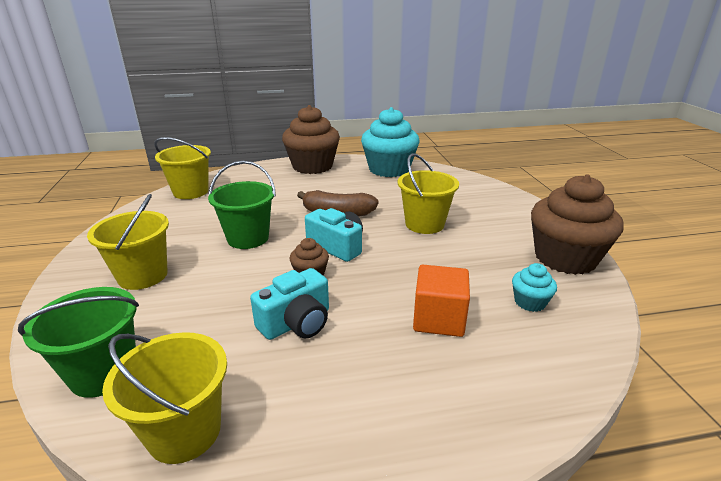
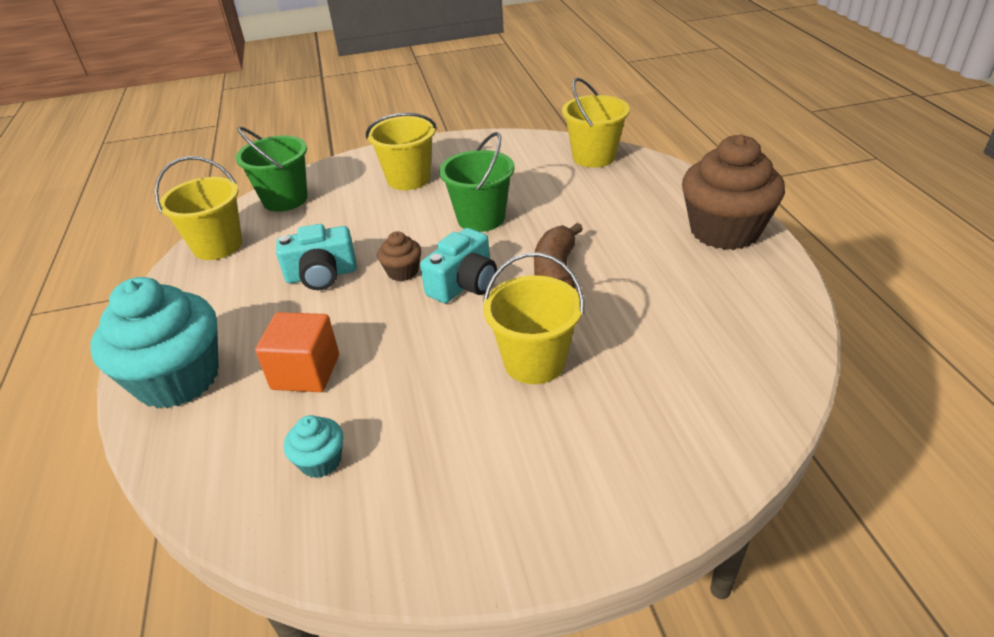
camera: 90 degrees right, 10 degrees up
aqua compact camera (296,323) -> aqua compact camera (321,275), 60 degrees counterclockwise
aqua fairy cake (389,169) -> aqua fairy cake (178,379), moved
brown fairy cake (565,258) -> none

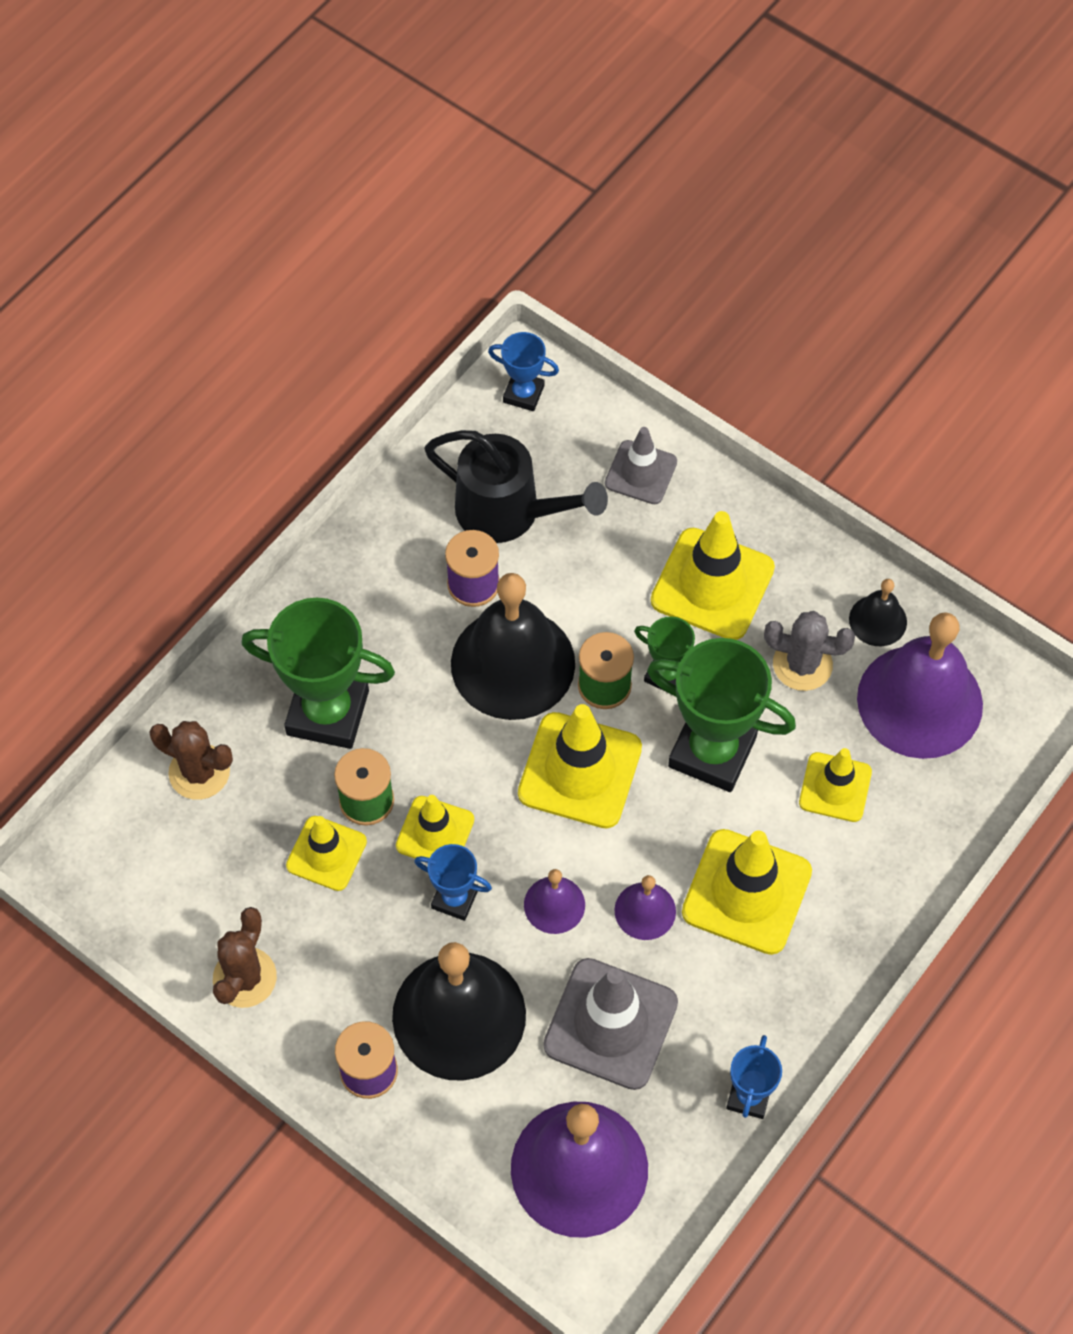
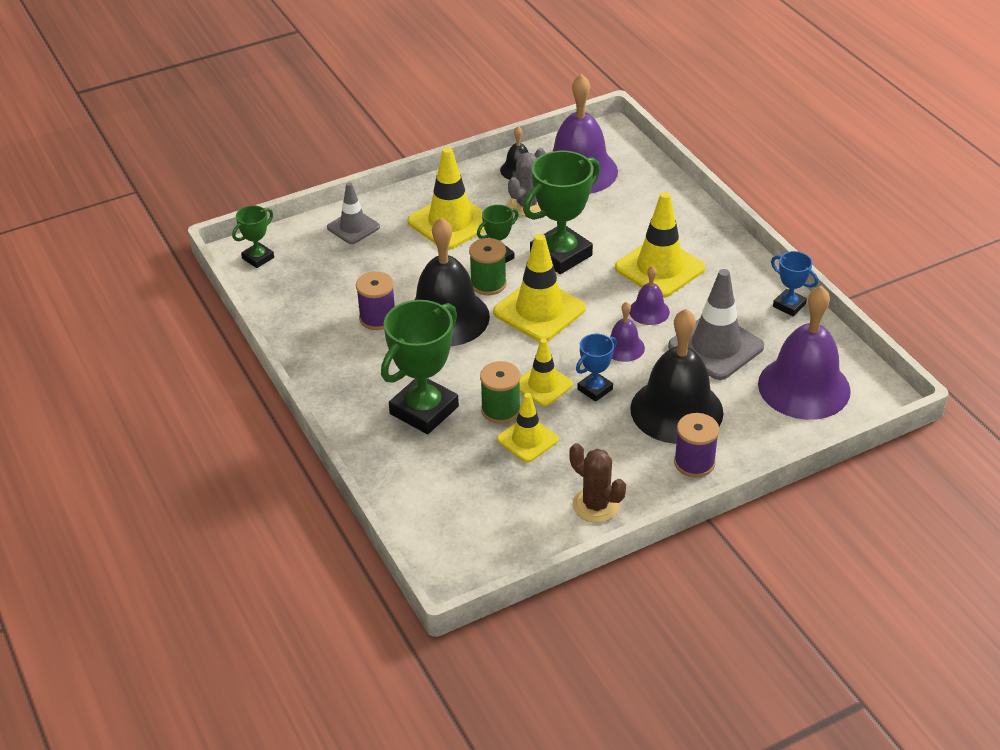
camera: 65 degrees left, 20 degrees down
brown prickly plant (199,772) -> none
black watering pot (509,512) -> none
blue award cup (523,394) -> green award cup (258,258)
yellow traffic cone (835,787) -> none

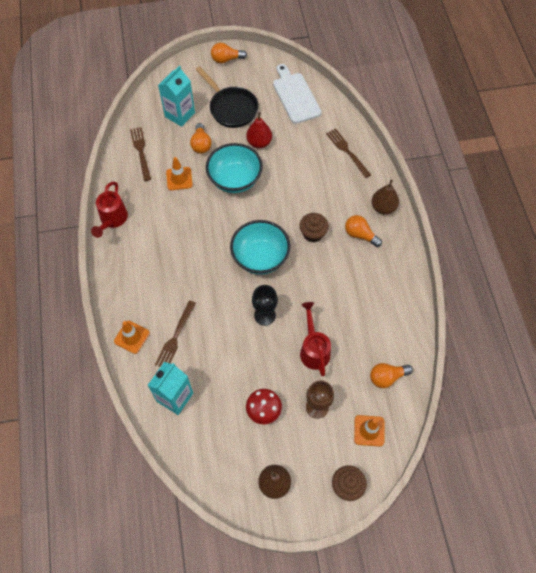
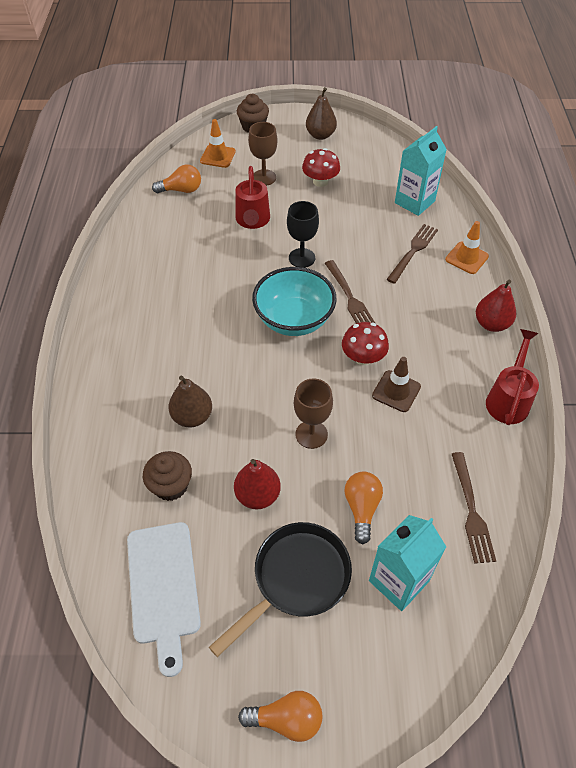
camera: 170 degrees left, 10 degrees down
bright orange traffic cone (179,178) -> none
black skillet (231,108) -> black skillet (296,579), 75 degrees clockwise
aqua serving bowl (235,179) -> brown wine glass (311,434)
brown fairy cake (313,233) -> brown fairy cake (171,486), moved
brown fork (347,151) -> brown fork (350,297), moved
bright orange light bulb (360,235) -> none
brown toy pear (383,207) -> brown toy pear (192,416), moved
none -> red toadstool (363,357)
none -> brown traffic cone (396,391)
none -> red toy pear (491,324)

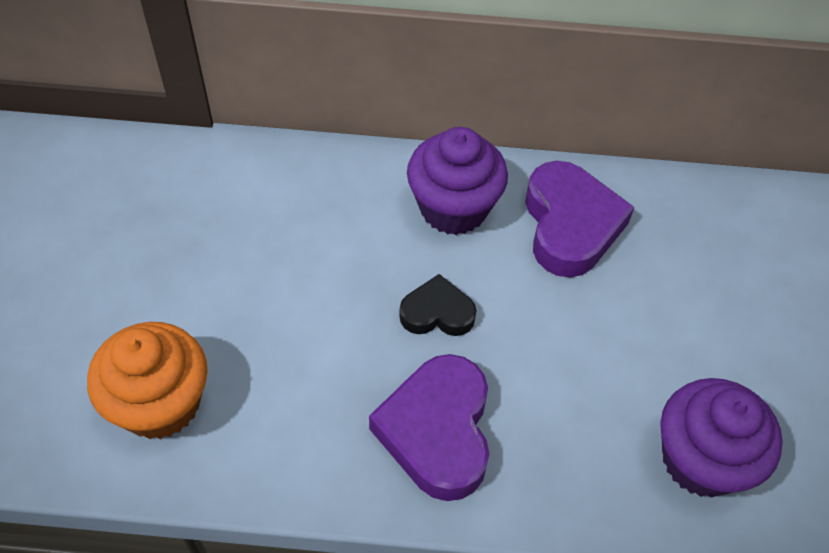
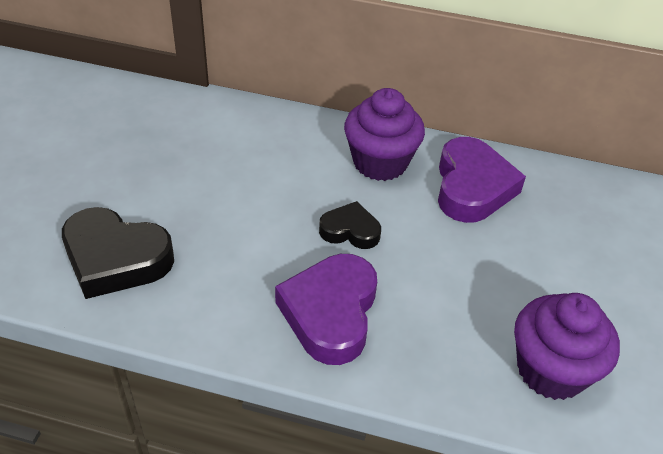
camera: 10 degrees right, 10 degrees down
bright orange fairy cake (160,403) -> black love heart (115,259)

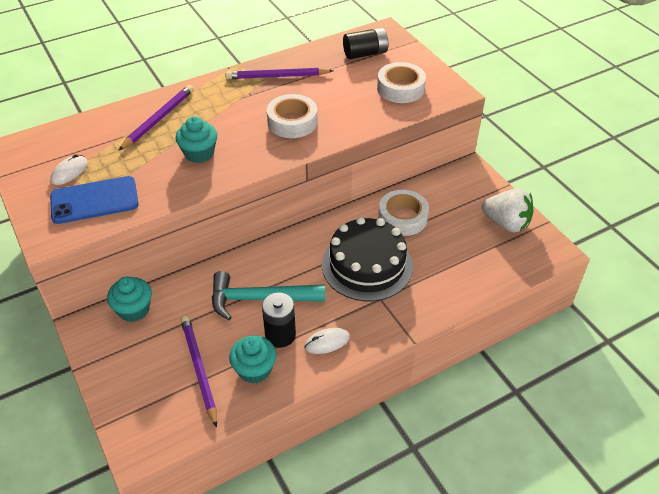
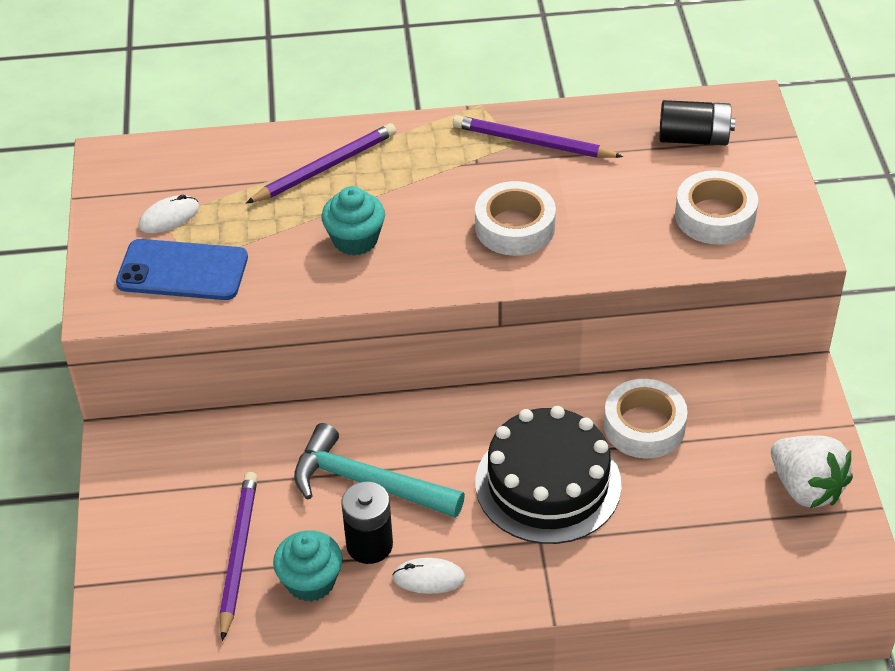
camera: 25 degrees right, 0 degrees up
aqua fairy cake (134,309) -> none

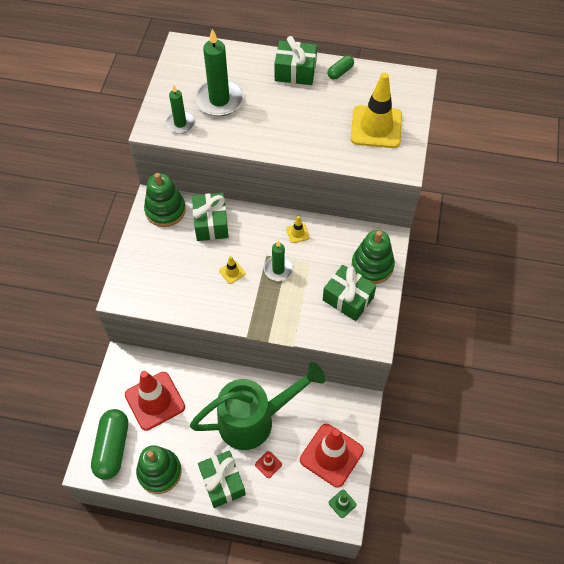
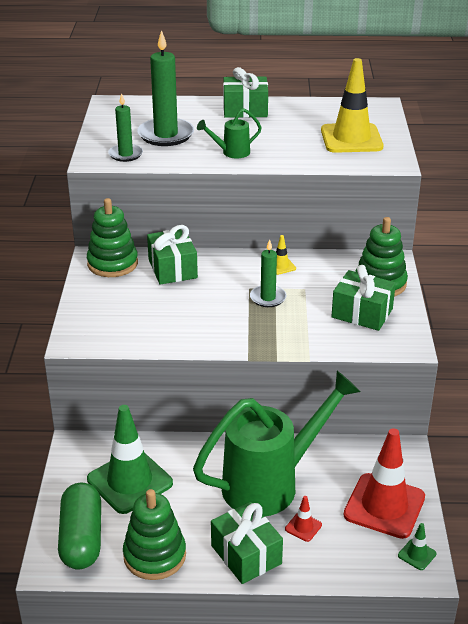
camera: 10 degrees left, 25 degrees down
red traffic cone (155,401) -> green traffic cone (130,481)
yellow traffic cone (232,272) -> none
green pill shape (340,72) -> none
none -> green watering pot (231,153)

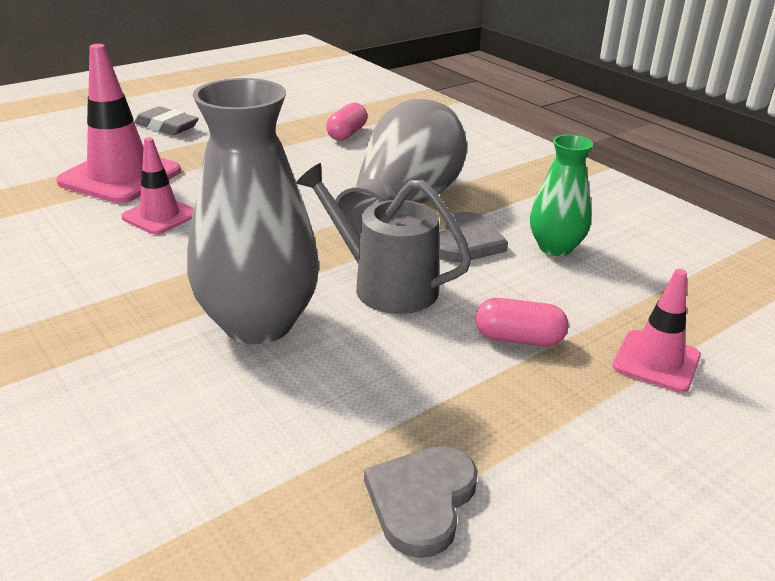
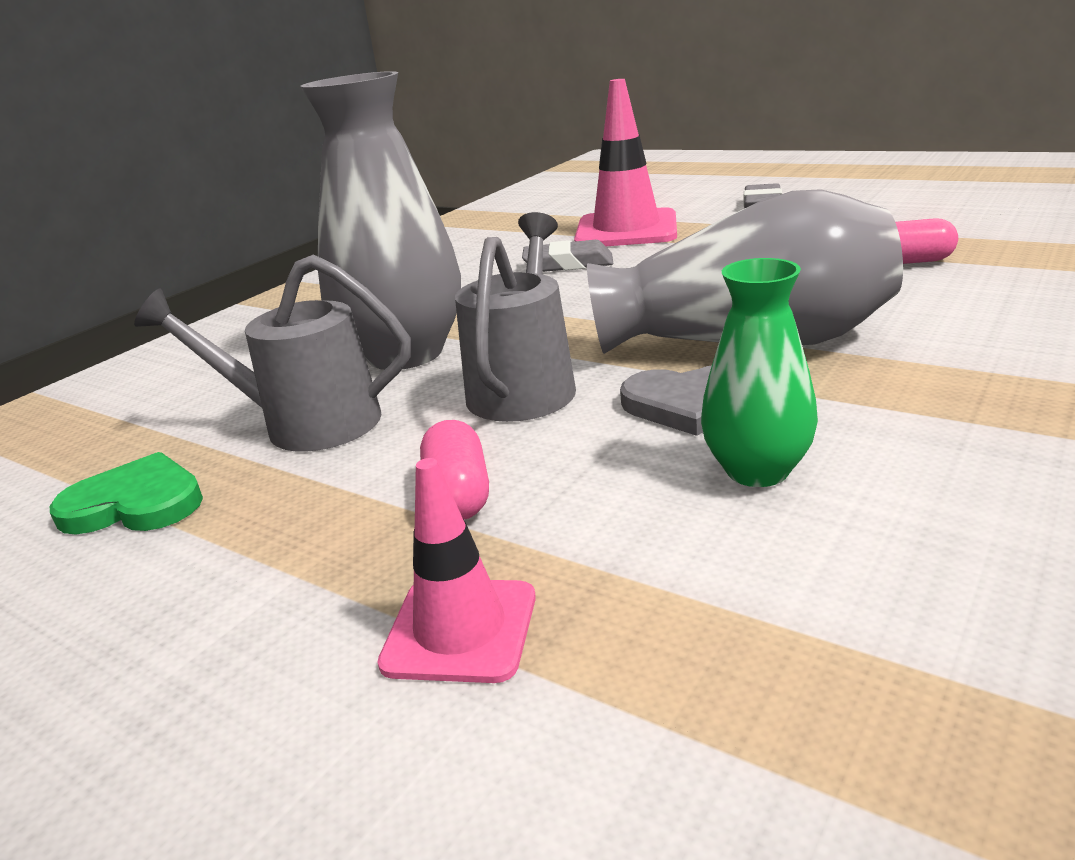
camera: 75 degrees right, 5 degrees down
rose-pink traffic cone (160,216) -> ash-grey pencil eraser (568,264)
ash-grey love heart (421,500) -> green love heart (135,503)
none -> ash-grey watering pot (306,424)

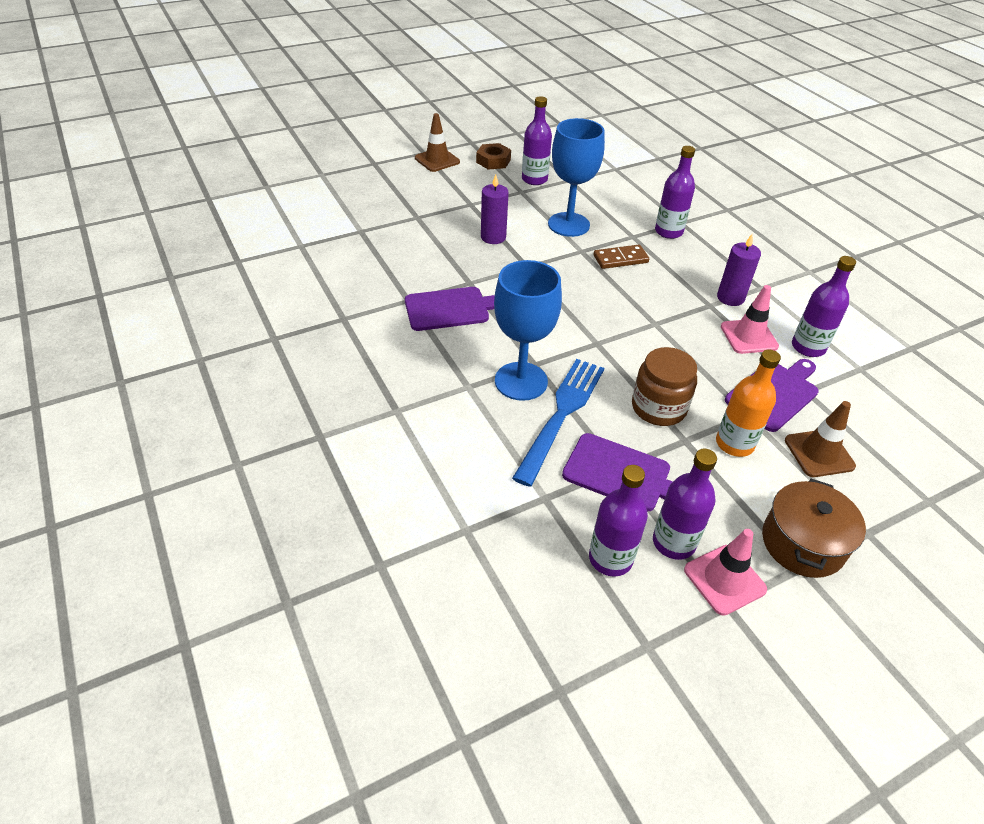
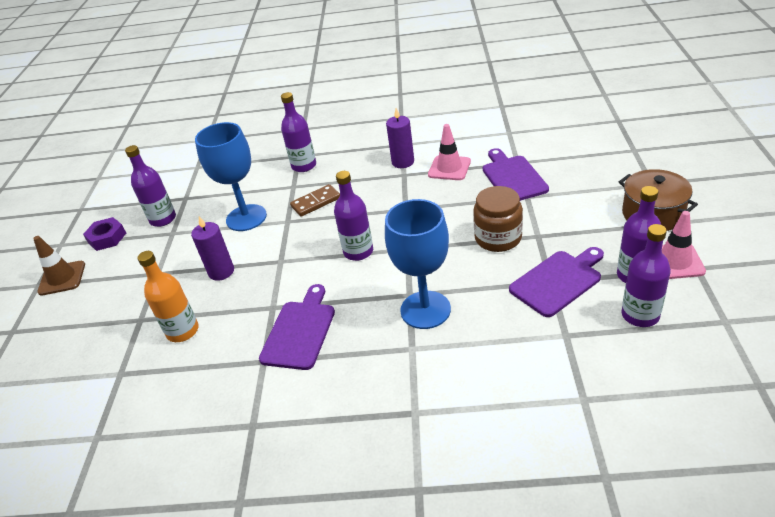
camera: 55 degrees left, 5 degrees down
brown nut (493,161) -> violet nut (107,238)
blue fork (561,415) -> none
brown domino piece (620,259) -> brown domino piece (316,202), 45 degrees clockwise
bright orange drink bottle (734,444) -> bright orange drink bottle (183,331), moved
brown traffic cone (819,453) -> none
violet drink bottle (808,347) -> violet drink bottle (358,252), moved

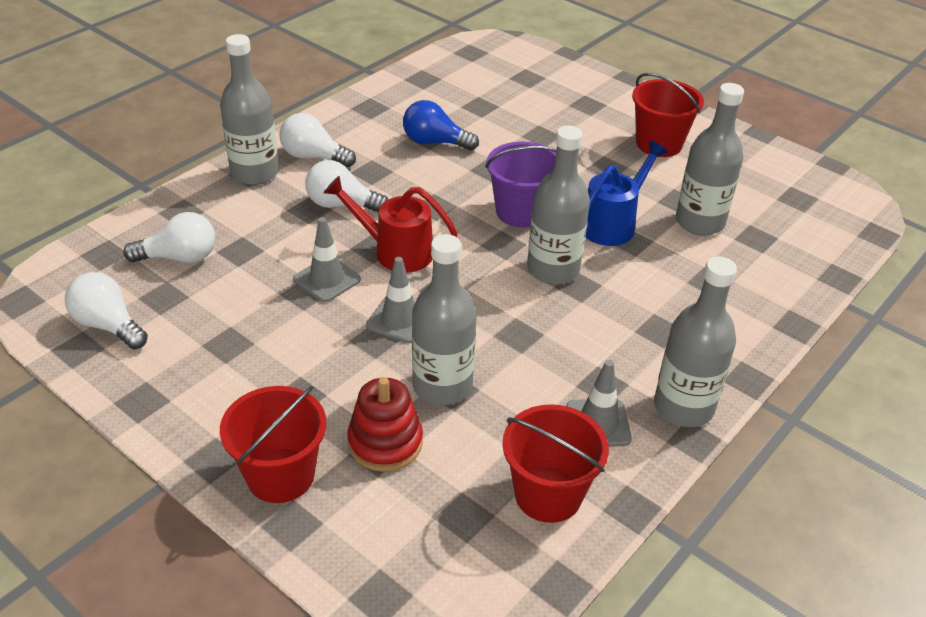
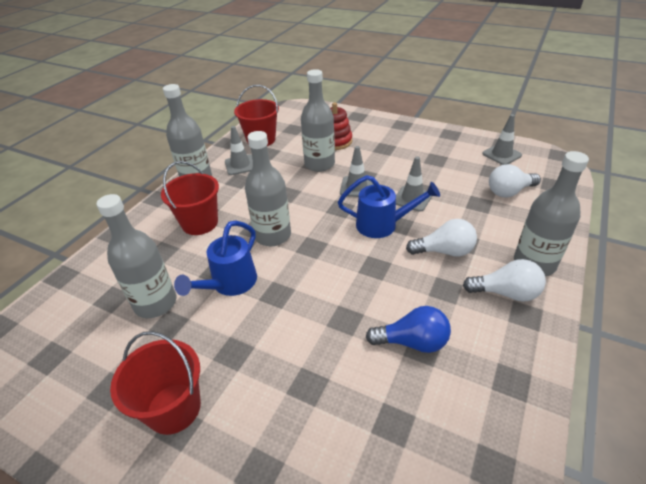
camera: 170 degrees right, 0 degrees up
white light bulb (108,325) -> ash-grey traffic cone (501,154)
red bucket (280,475) -> red bucket (200,223), moved
red watering pot (395,251) -> blue watering pot (382,225)
violet bucket (521,212) -> none

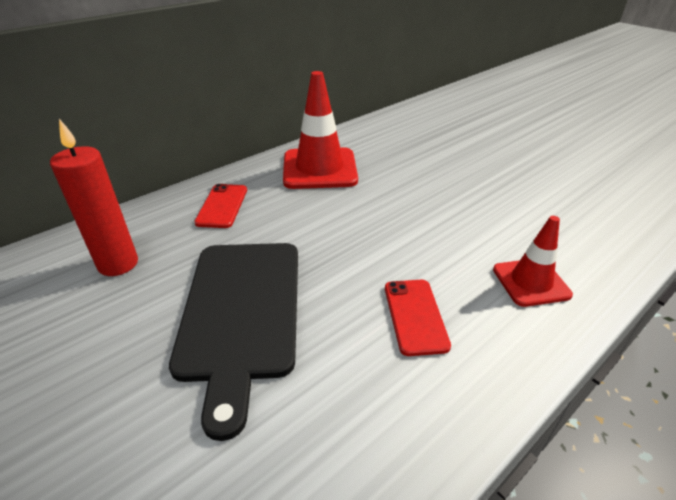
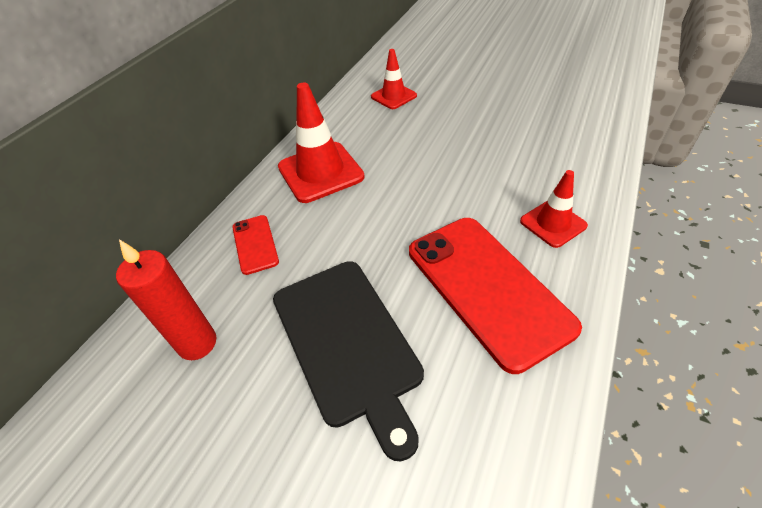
camera: 20 degrees left, 10 degrees up
red phone (415,316) -> red phone (487,287), x2.14
none -> red traffic cone (393,96)

